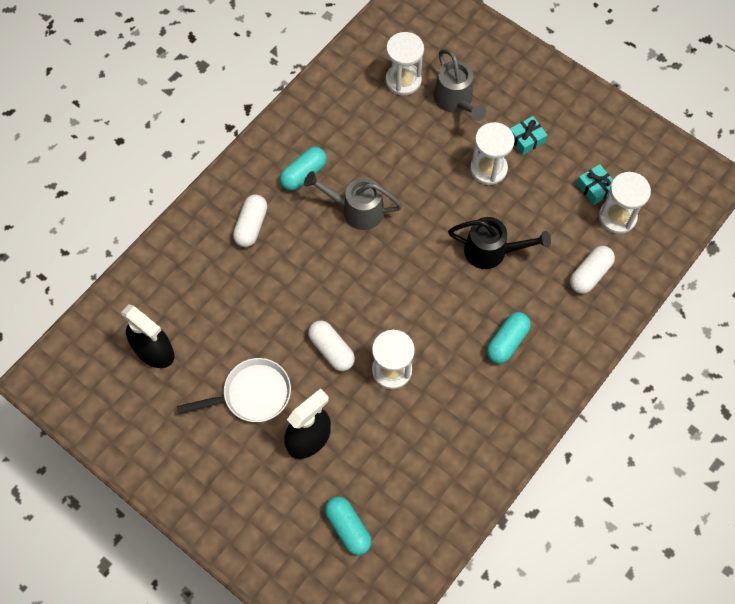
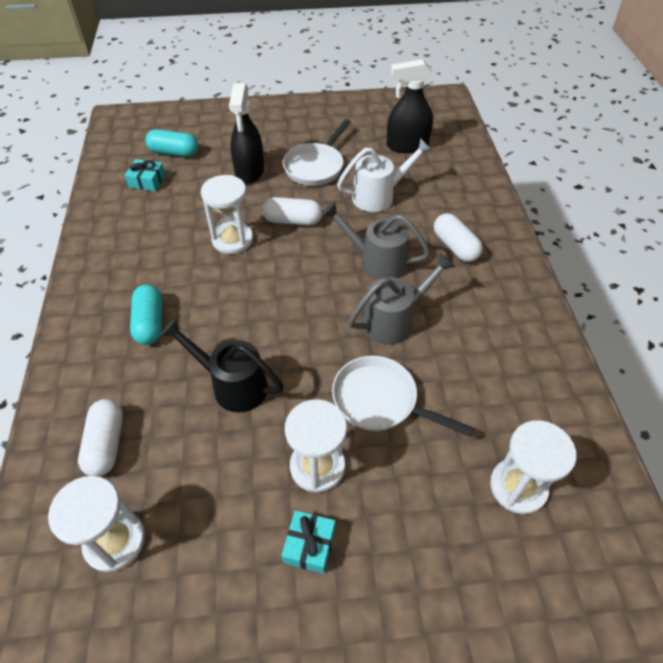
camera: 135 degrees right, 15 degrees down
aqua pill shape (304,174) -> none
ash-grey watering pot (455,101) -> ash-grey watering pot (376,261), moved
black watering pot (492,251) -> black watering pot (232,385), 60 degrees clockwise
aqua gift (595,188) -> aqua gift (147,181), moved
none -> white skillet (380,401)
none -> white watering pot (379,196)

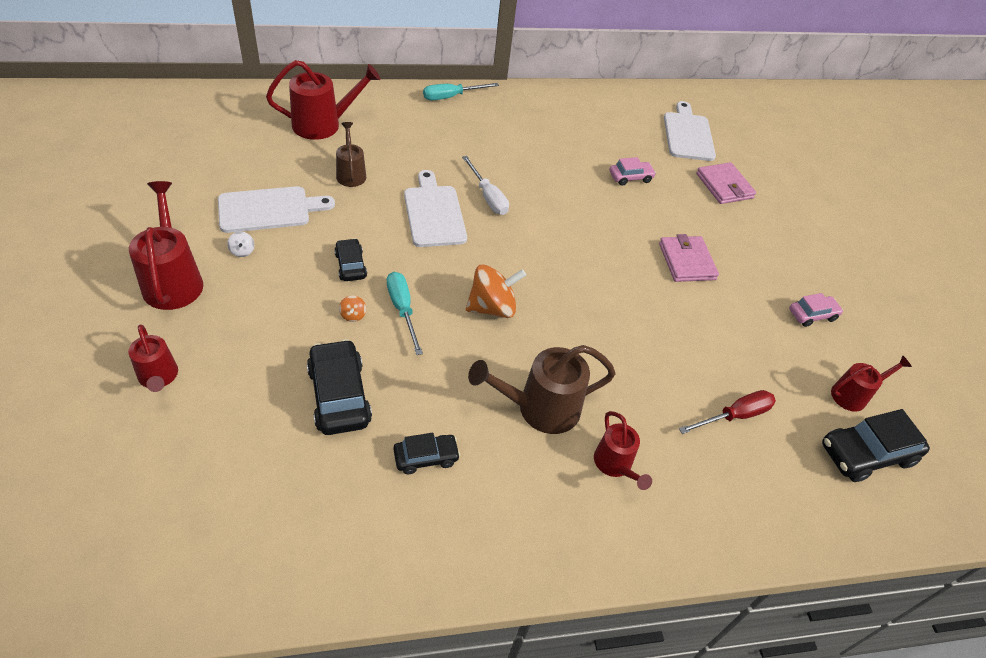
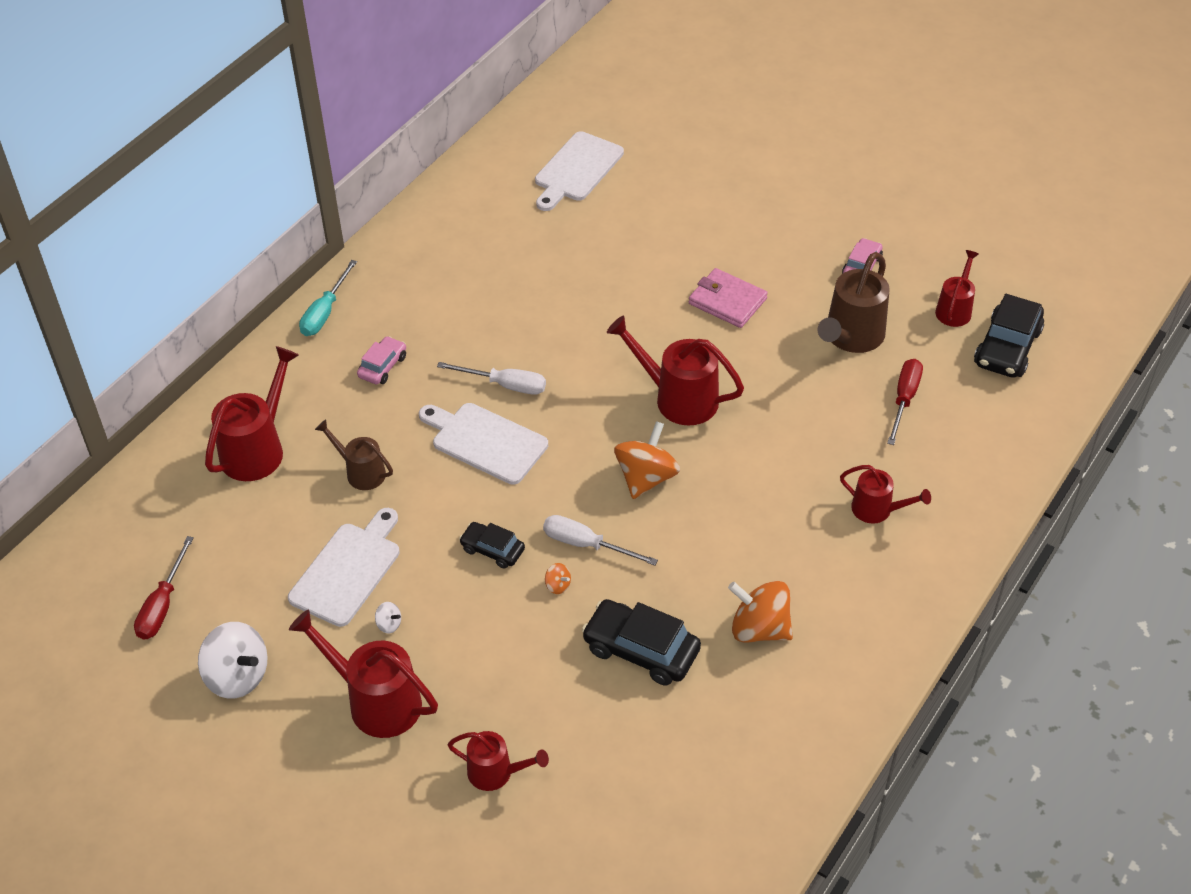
camera: 40 degrees left, 0 degrees up
aqua flat screwdriver (402,310) -> white flat screwdriver (586,545)
black car (426,457) -> bright orange toy top (759,628)
brown watering pot (539,408) -> brown watering pot (851,337), moved
rose-pink car (630,177) -> rose-pink car (382,366), moved
white cutting board (688,134) -> white cutting board (577,170), 105 degrees counterclockwise
rose-pink card wallet (724,186) -> none
none -> red flat screwdriver (162,605)
none -> white toy top (237,676)
none -> red watering pot (677,398)

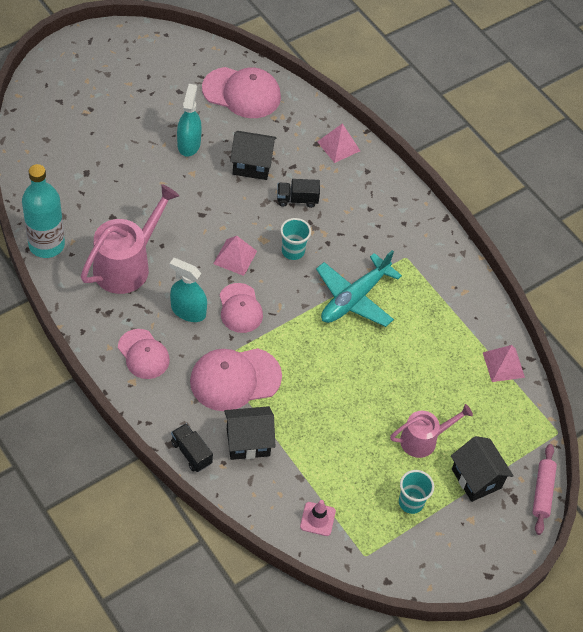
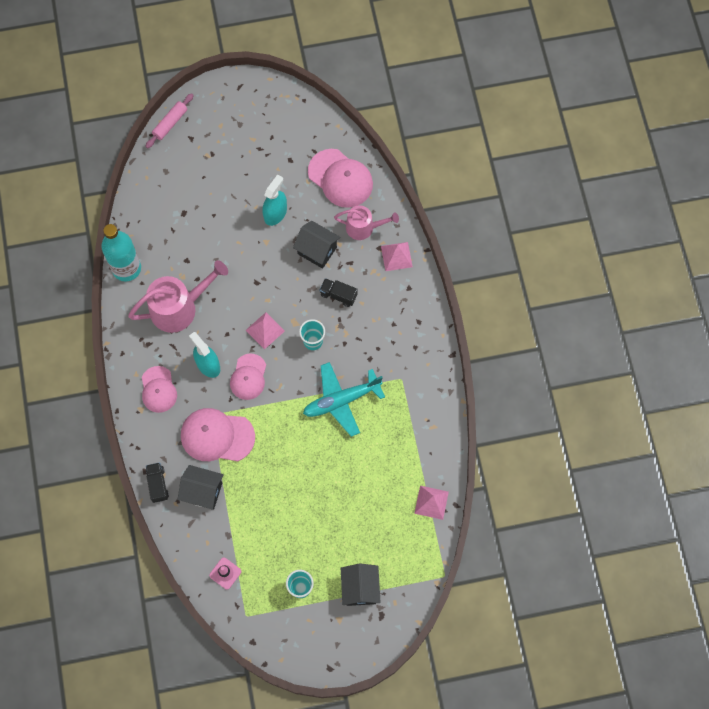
camera: 30 degrees right, 15 degrees up
rose-pink watering pot (423,440) -> rose-pink watering pot (363,227), moved
rose-pink dough roller (542,492) -> rose-pink dough roller (170,123), moved

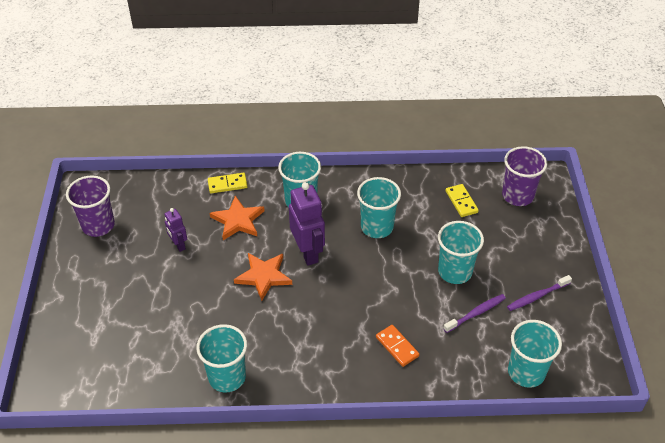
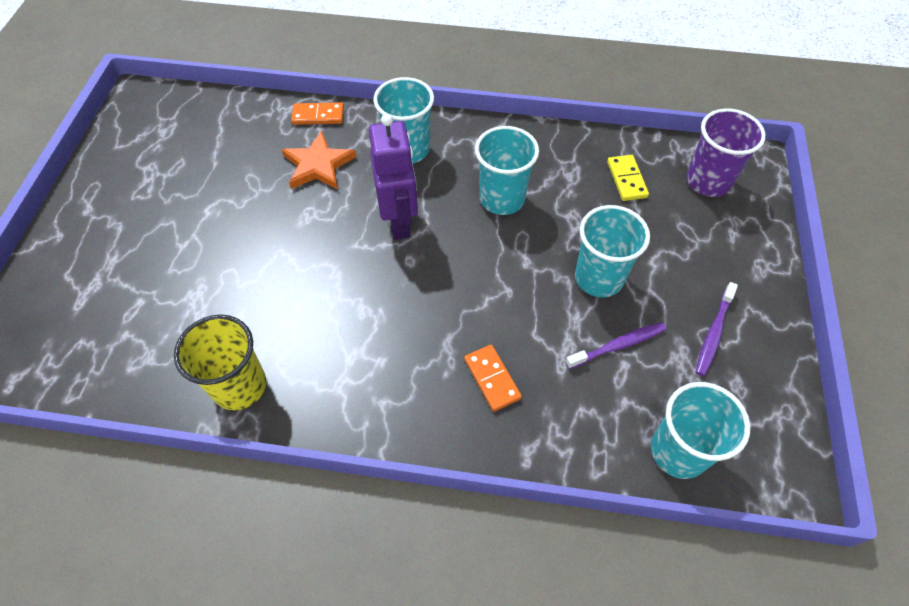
camera: 10 degrees right, 10 degrees up
violet tumbler (98,225) -> none
violet robot (178,245) -> none
aqua tumbler (227,377) -> yellow tumbler (239,386)
yellow domino piece (227,184) -> bright orange domino piece (318,116)
bright orange five-pointed star (263,276) -> none
violet tooth brush (537,296) -> violet tooth brush (714,333), 45 degrees counterclockwise

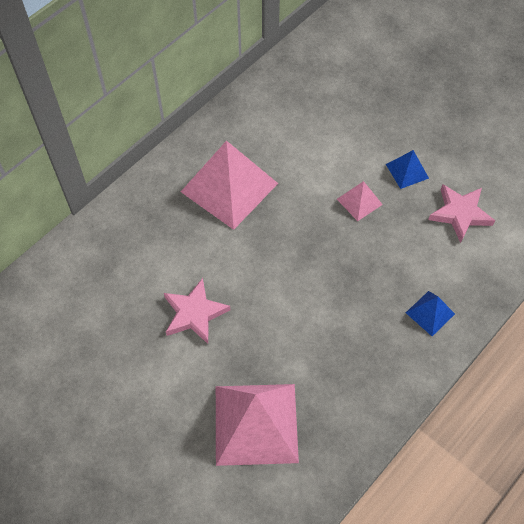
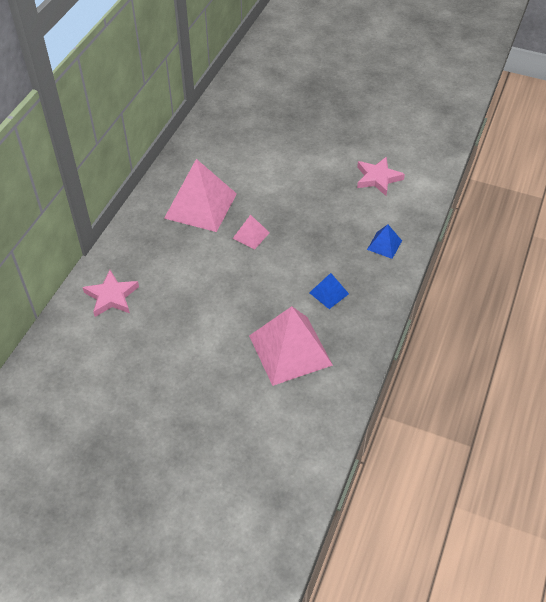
camera: 20 degrees left, 10 degrees down
rose-pink five-pointed star (194,313) -> rose-pink five-pointed star (111,296), moved
rose-pink pyramid shape (359,201) -> rose-pink pyramid shape (251,235), moved
blue pyramid shape (407,171) -> blue pyramid shape (329,293), moved

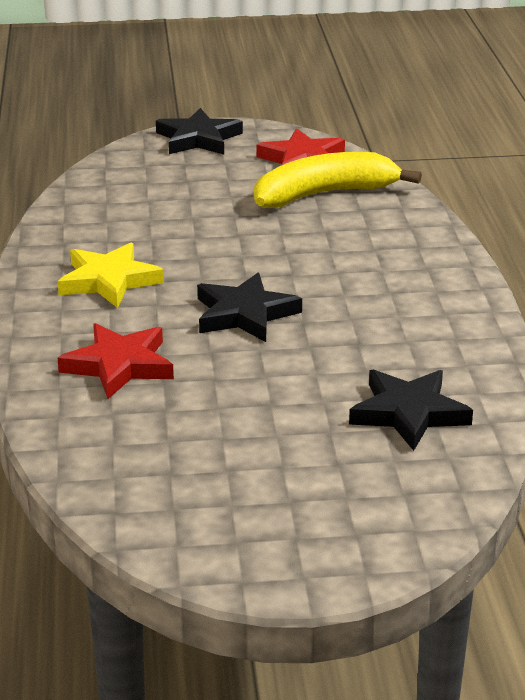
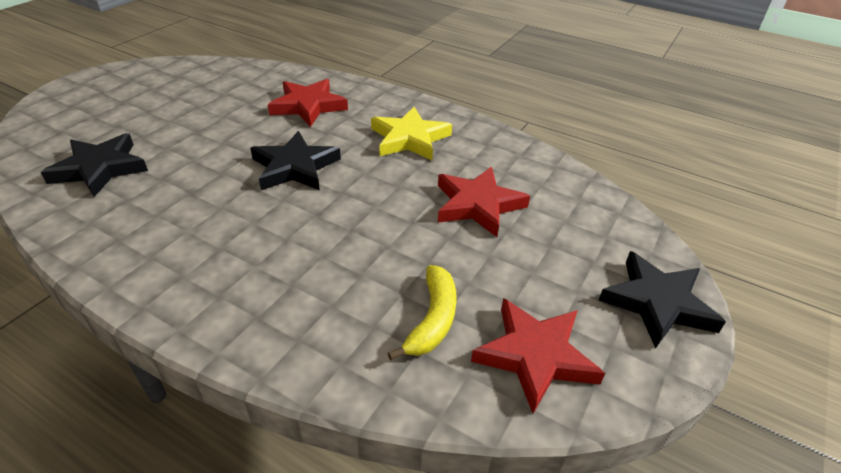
camera: 125 degrees right, 10 degrees up
yellow toy banana (324,194) -> yellow toy banana (432,320), x0.58
none -> red five-pointed star (478,205)

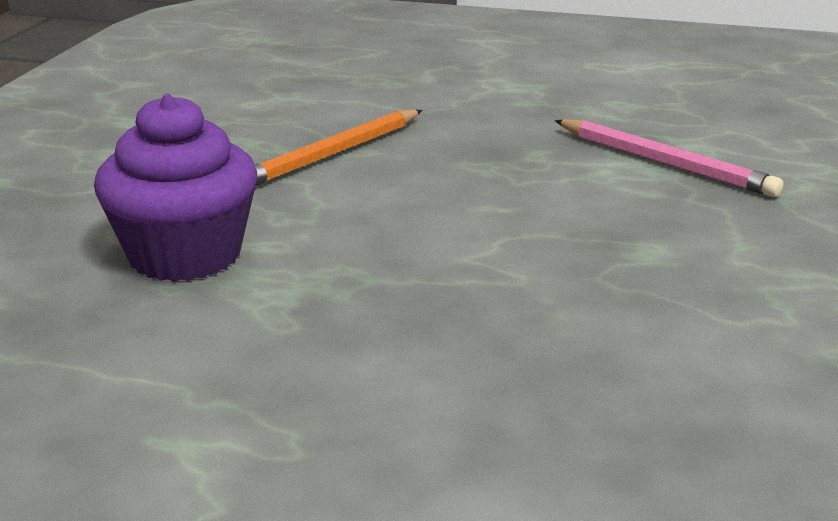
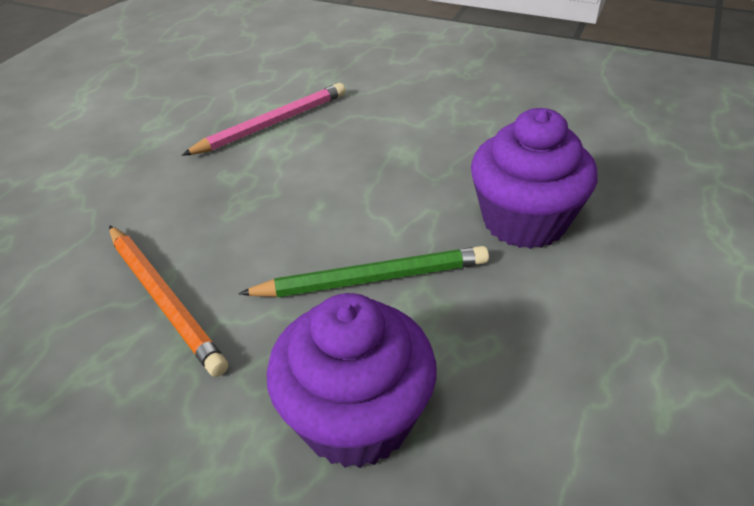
camera: 80 degrees left, 15 degrees up
none -> green wooden pencil (372,278)
none -> violet fairy cake (524,221)

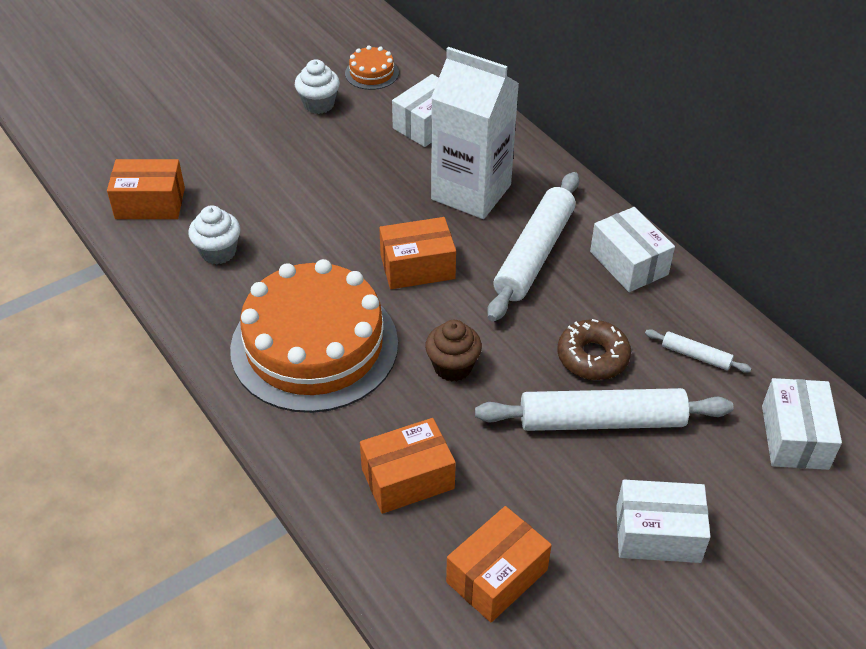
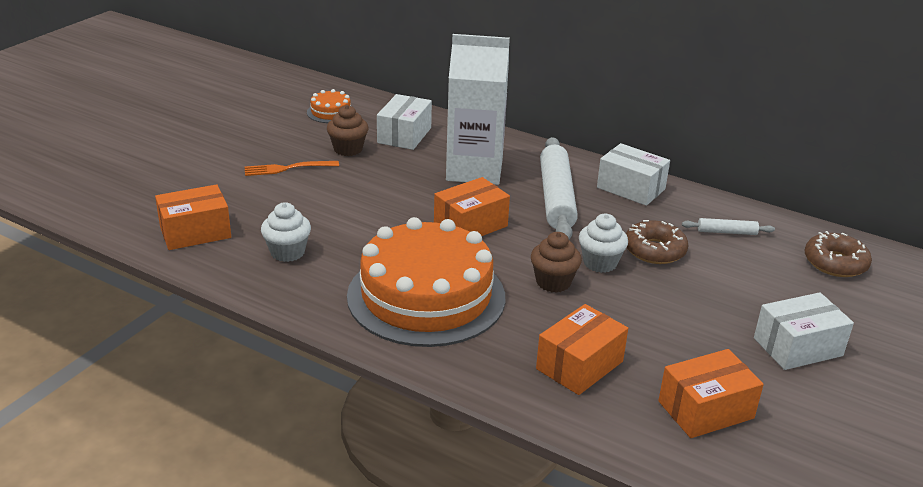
camera: 25 degrees left, 15 degrees down
white fairy cake (319,104) -> white fairy cake (600,263), moved
bright orange box (497,576) -> bright orange box (706,410), 45 degrees clockwise
white dough roller (601,421) -> none
white box (794,437) -> brown glazed donut (835,263)
none -> bright orange fork (287,168)
none -> brown fairy cake (348,149)

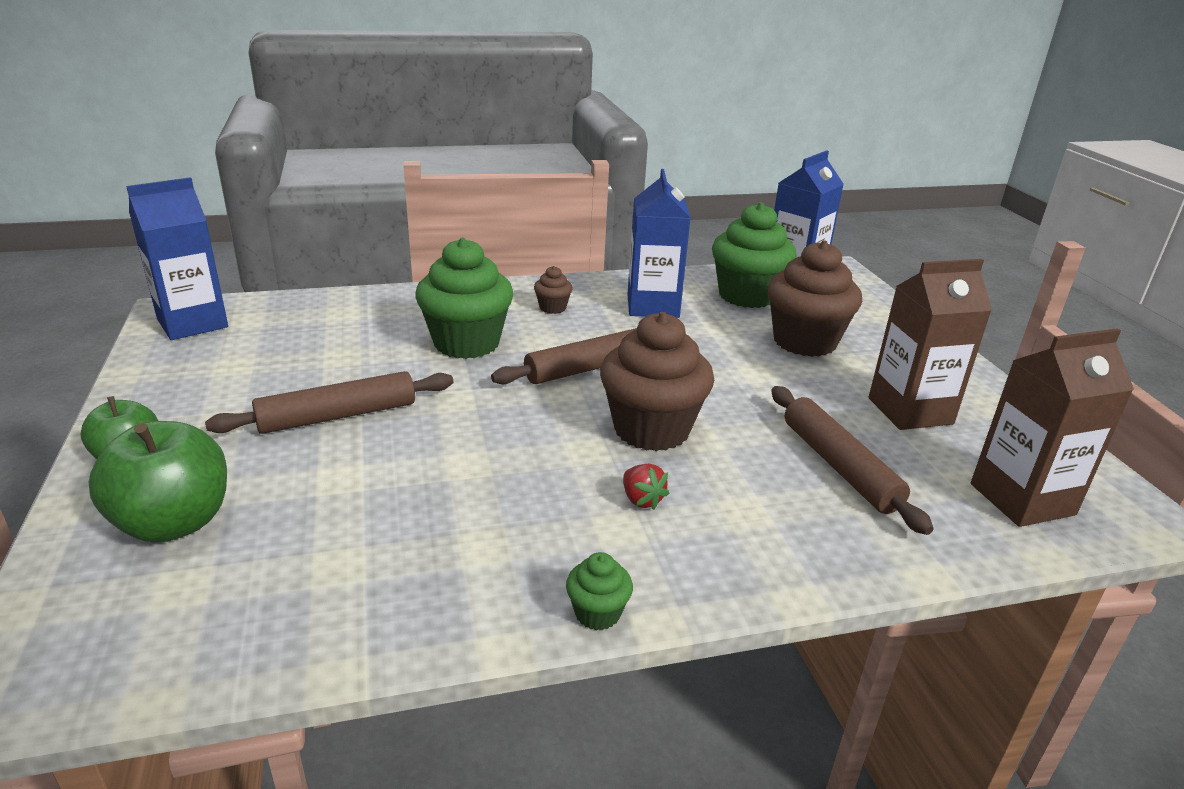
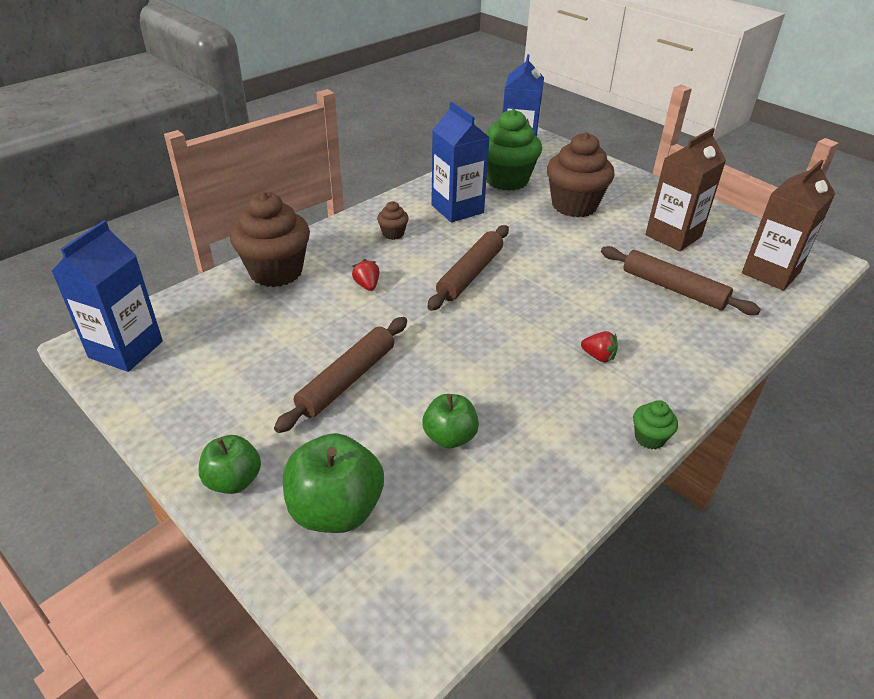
camera: 30 degrees left, 10 degrees up
green fairy cake (466,343) -> red toy strawberry (367,285)
brown fairy cake (651,429) -> brown fairy cake (276,272), moved
none -> green toy apple (450,437)

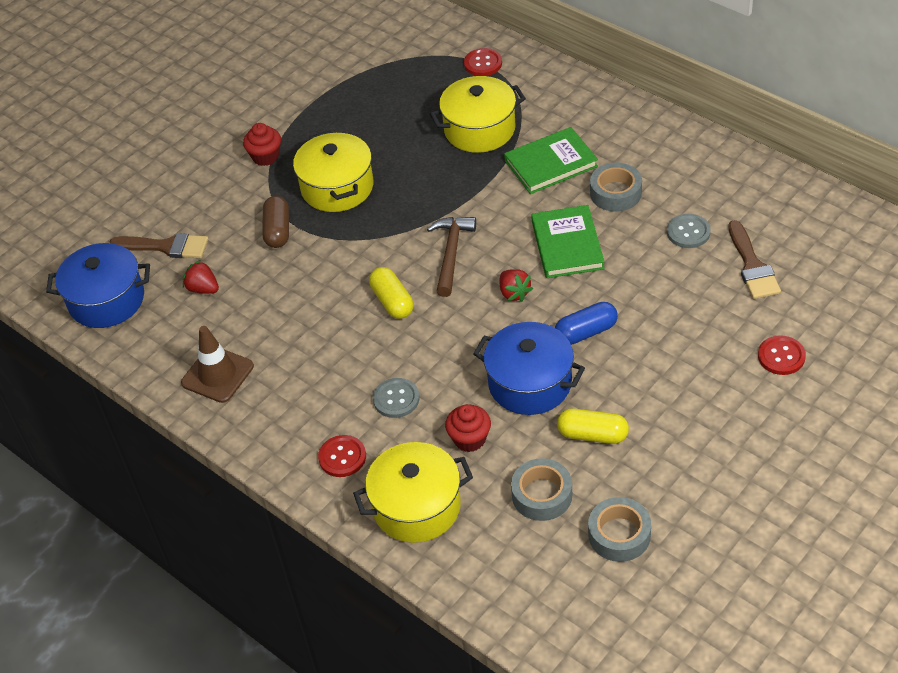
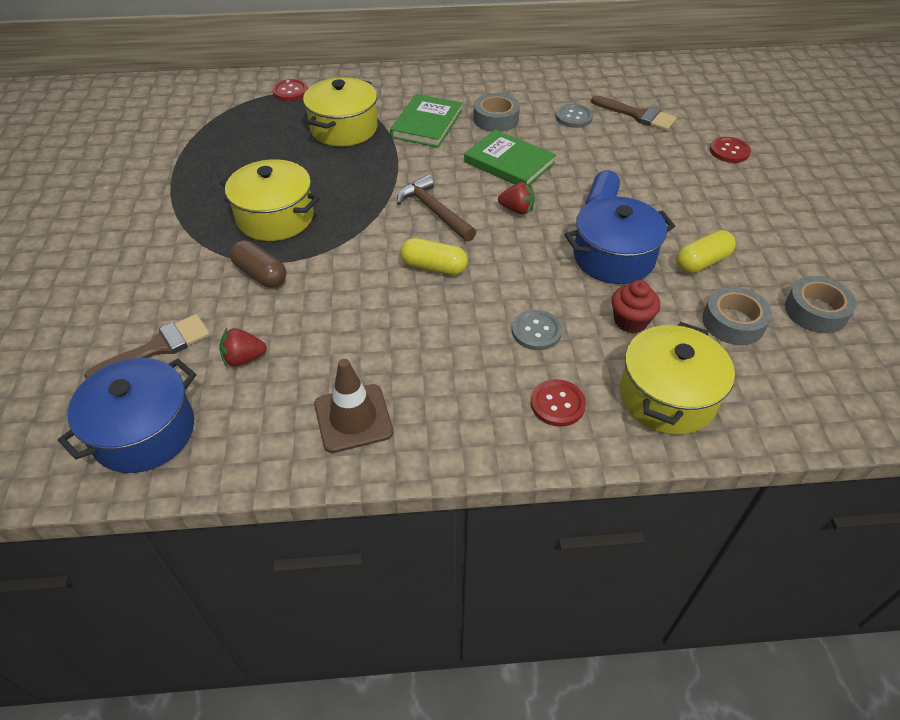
camera: 50 degrees left, 0 degrees up
red fairy cake (265,157) -> none

